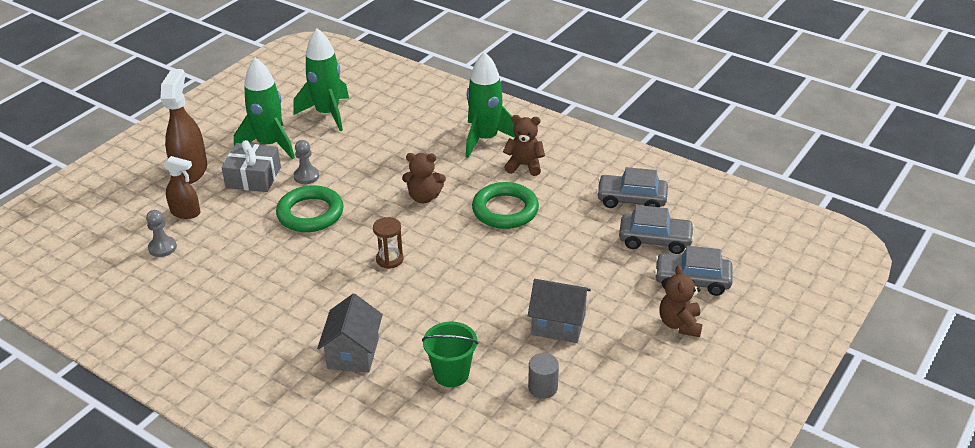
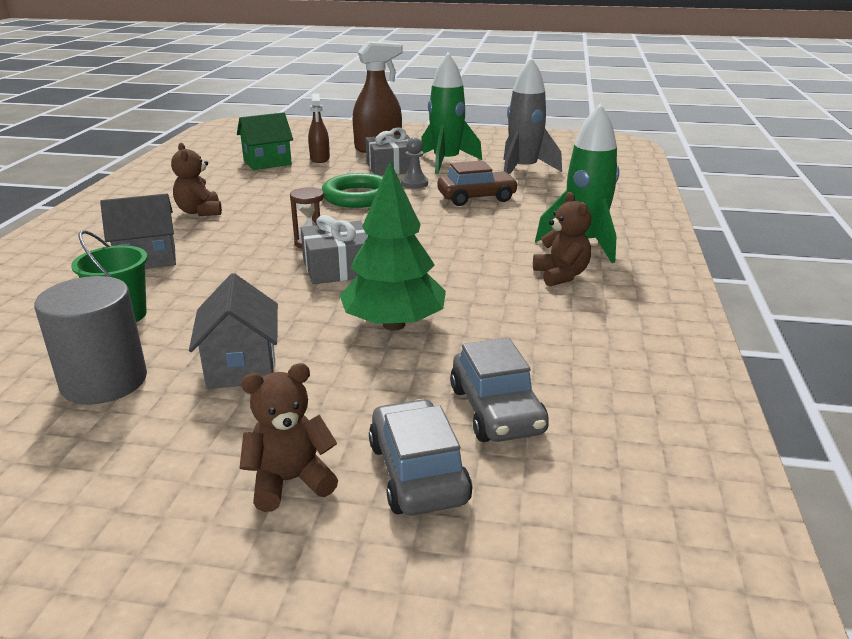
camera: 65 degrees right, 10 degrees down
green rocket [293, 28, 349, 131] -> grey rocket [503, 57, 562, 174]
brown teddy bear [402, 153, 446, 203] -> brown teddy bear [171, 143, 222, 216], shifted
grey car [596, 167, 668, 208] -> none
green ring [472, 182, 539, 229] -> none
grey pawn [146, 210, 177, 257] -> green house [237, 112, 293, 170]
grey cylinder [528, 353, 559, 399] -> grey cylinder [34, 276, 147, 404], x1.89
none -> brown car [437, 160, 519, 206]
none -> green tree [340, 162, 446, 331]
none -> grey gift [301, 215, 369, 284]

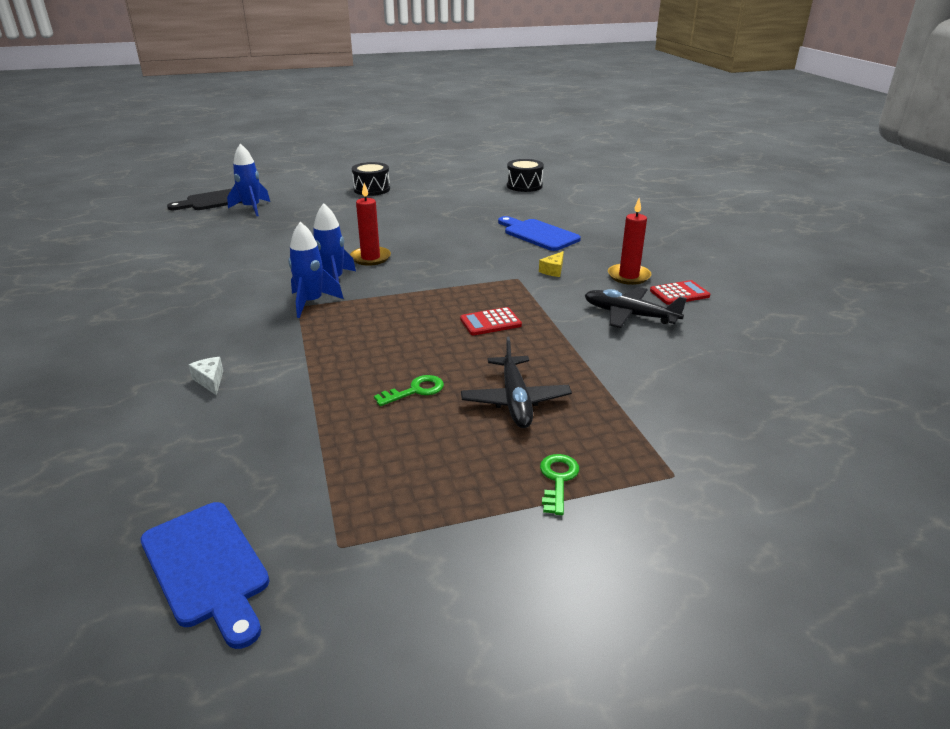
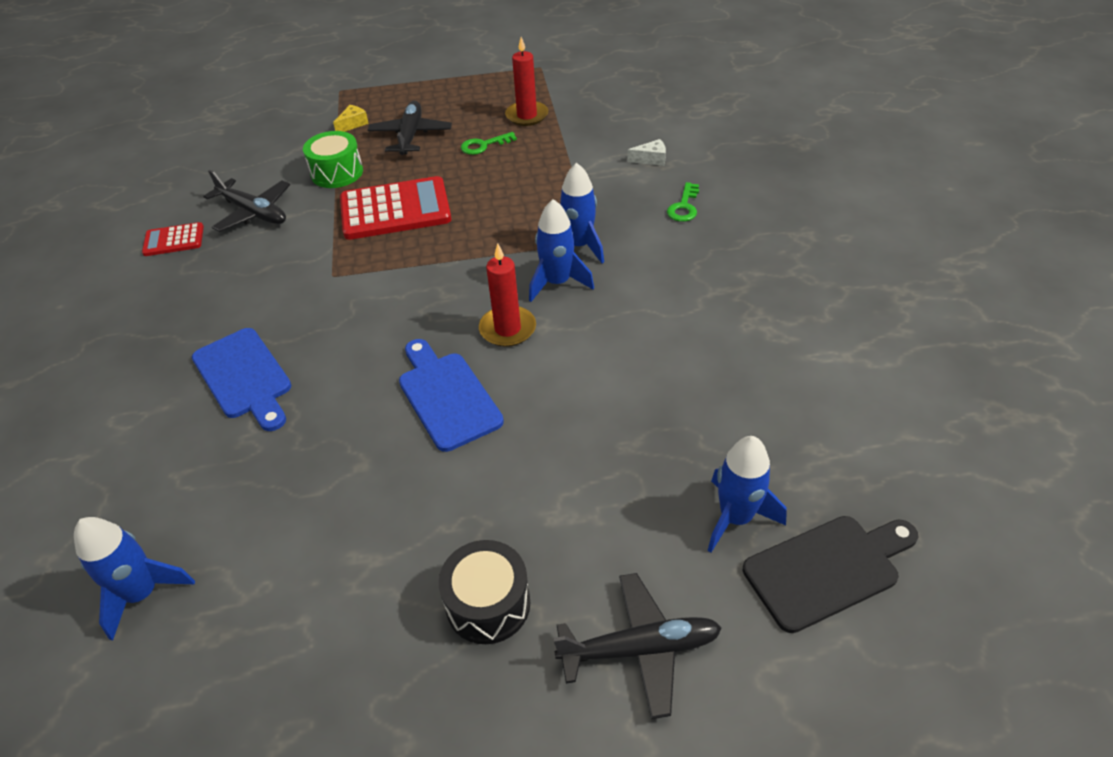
camera: 170 degrees left, 15 degrees up
black drum [507, 159, 544, 192] -> blue rocket [74, 517, 195, 641]
red candle [608, 198, 652, 285] -> red candle [505, 37, 548, 126], shifted
yellow cheese [539, 251, 564, 277] -> yellow cheese [333, 105, 369, 132], shifted
red calculator [460, 307, 522, 335] -> red calculator [340, 176, 451, 240], x1.94
white cheese [189, 357, 223, 396] -> white cheese [627, 139, 666, 166], 75 degrees counterclockwise
green key [540, 454, 579, 515] -> green key [667, 182, 699, 222], shifted
blue cutting board [140, 502, 270, 649] -> blue cutting board [399, 339, 504, 452], shifted
none -> green drum [303, 131, 363, 188]
none -> black plane [553, 573, 722, 719]

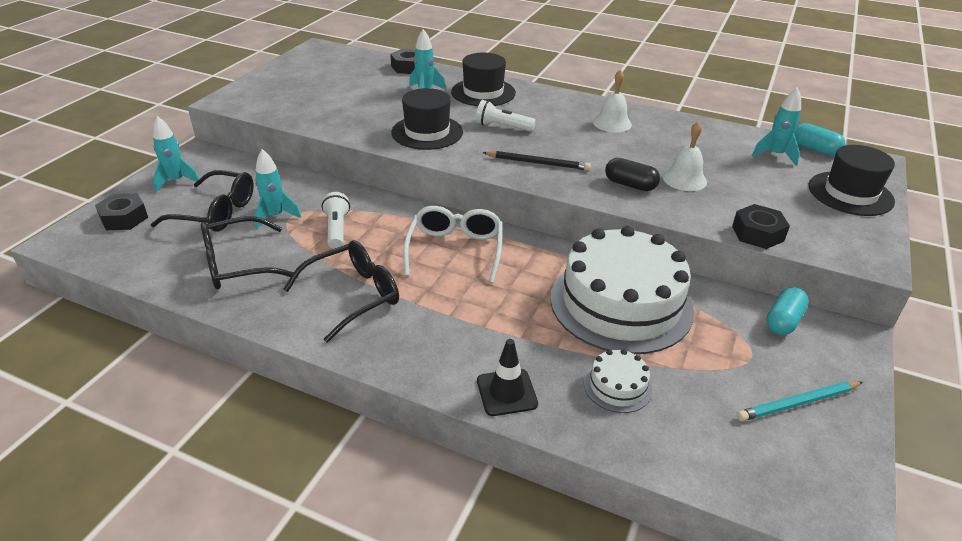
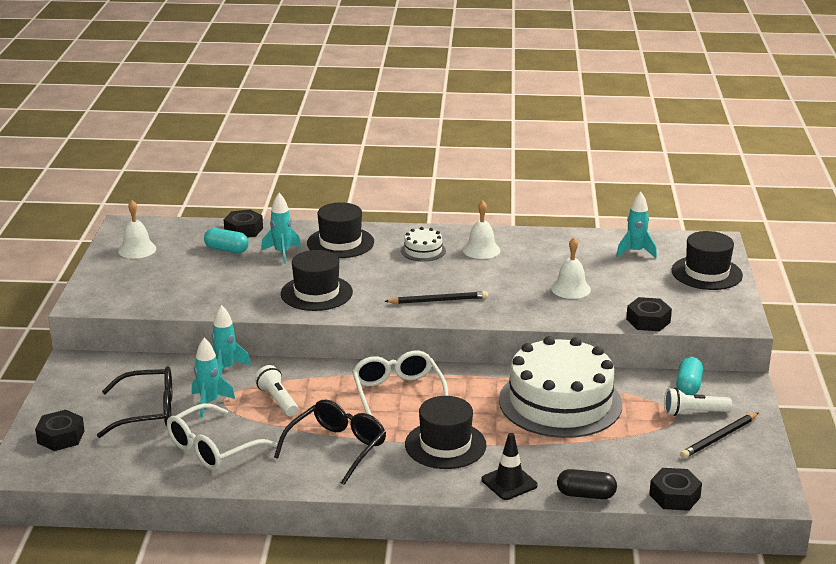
camera: 20 degrees left, 10 degrees down
white flashlight [476, 100, 536, 132] -> white flashlight [664, 388, 732, 416], shifted
turquoise rocket [153, 116, 199, 192] -> turquoise rocket [212, 305, 251, 376], shifted
turquoise capsule [794, 123, 845, 156] -> turquoise capsule [204, 228, 249, 253], shifted
black capsule [605, 158, 660, 191] -> black capsule [557, 469, 617, 499], shifted
black glasses [201, 216, 294, 289] -> white glasses [167, 403, 277, 471]
white cake [584, 349, 652, 413] -> white cake [401, 227, 446, 261], shifted
turquoise pencil [737, 381, 863, 421] -> black pencil [680, 413, 758, 458]
none -> white bell [118, 200, 156, 259]
none -> black hat [405, 396, 486, 469]
none -> black nut [649, 468, 702, 511]

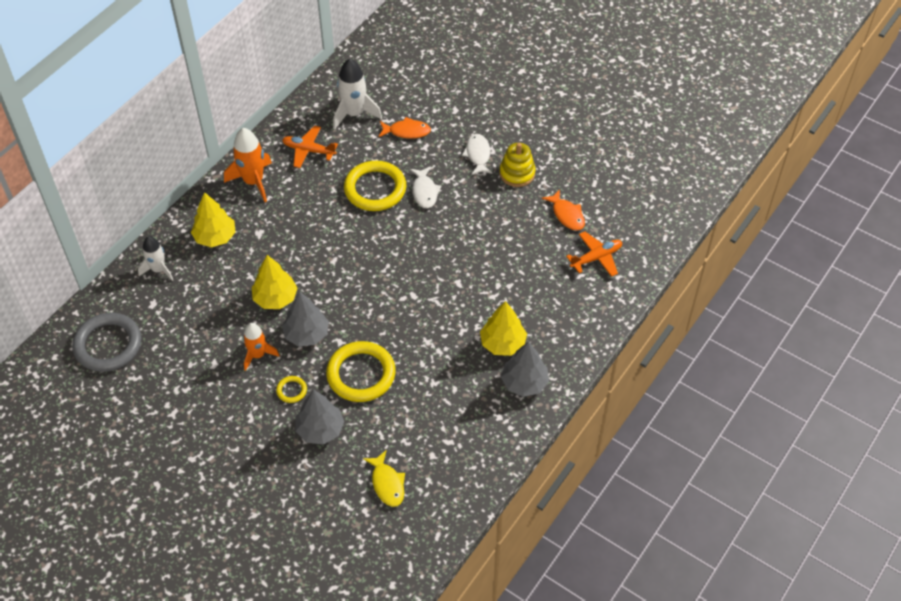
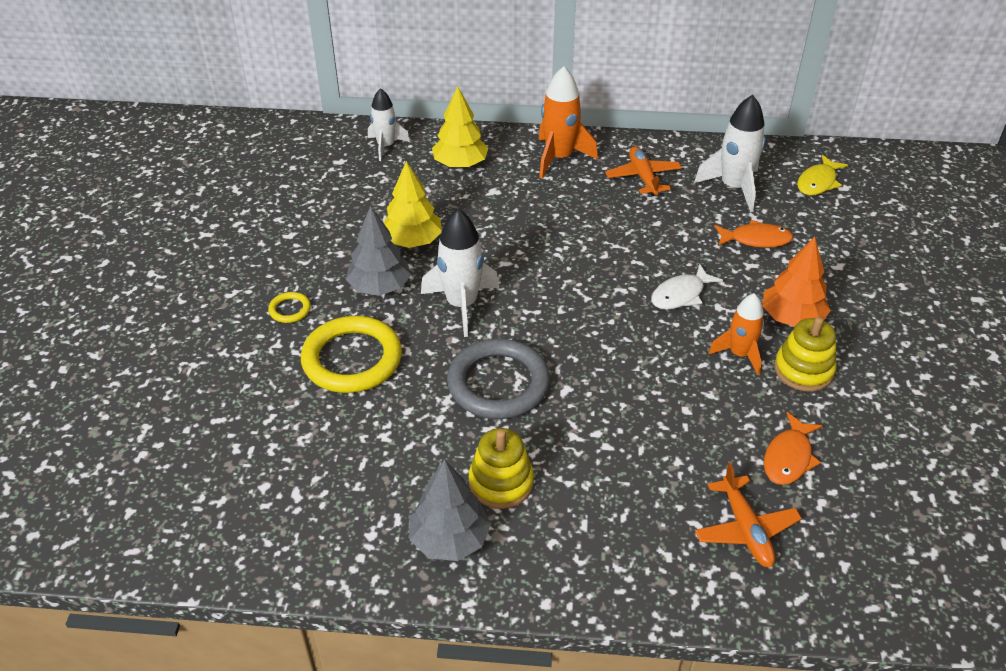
camera: 60 degrees right, 10 degrees down
orange fish [378, 117, 431, 139] -> orange fish [714, 220, 793, 248], 60 degrees counterclockwise
white fish [462, 134, 493, 175] -> orange tree [762, 237, 831, 327]
yellow ring [344, 161, 406, 211] -> none
orange plane [566, 231, 622, 277] -> orange plane [695, 463, 802, 567], 45 degrees clockwise
yellow tree [480, 301, 527, 356] -> yellow stacking toy [469, 428, 534, 509]
grey ring [72, 313, 141, 372] -> grey ring [447, 339, 550, 419], shifted
orange rocket [243, 323, 280, 371] -> orange rocket [708, 293, 764, 375], shifted
grey tree [295, 390, 344, 445] -> none
yellow fish [363, 450, 405, 507] -> yellow fish [797, 155, 848, 195], shifted
none -> white rocket [421, 209, 499, 337]

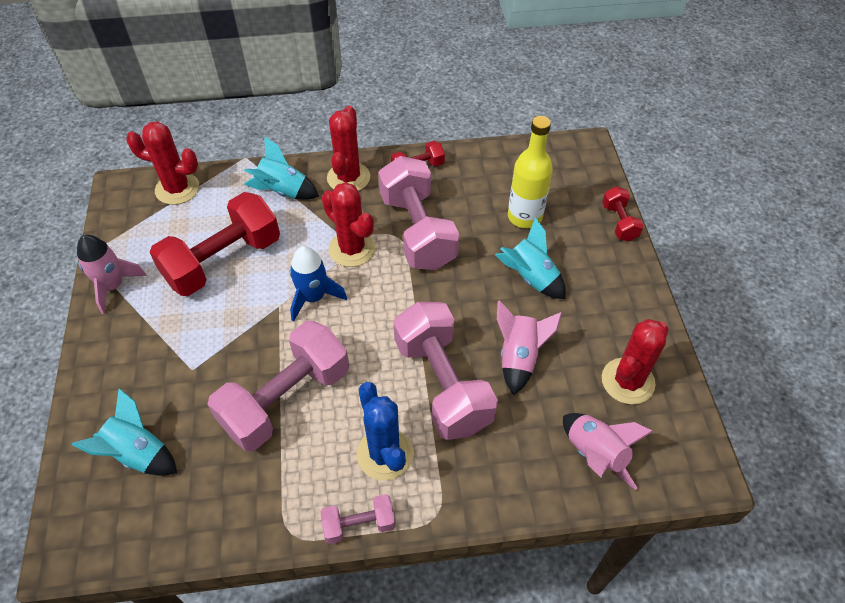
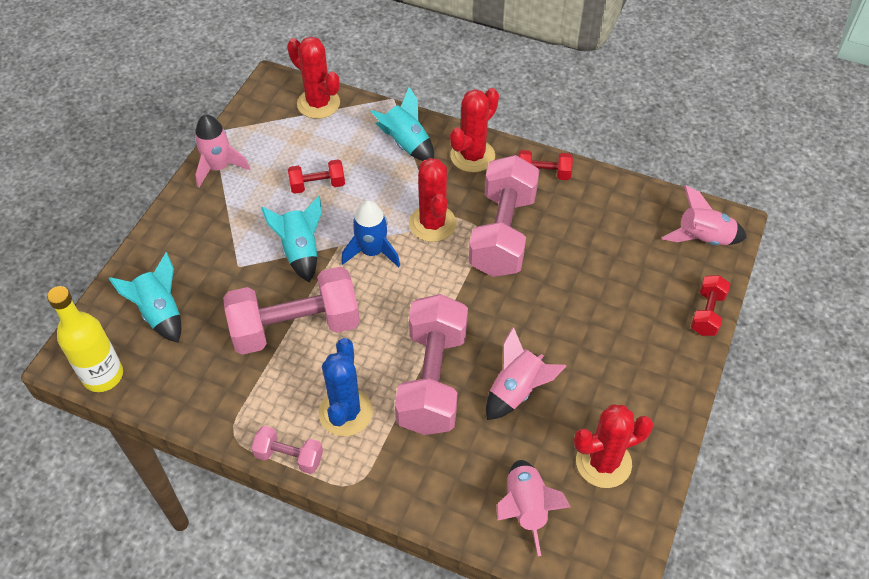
camera: 30 degrees right, 0 degrees up
yellow bottle [508, 116, 553, 228] -> yellow bottle [47, 286, 123, 392], shifted
red dumbbell [149, 192, 280, 296] -> red dumbbell [288, 159, 345, 194], x0.48
turquoise rocket [495, 217, 566, 299] -> turquoise rocket [261, 196, 322, 282], shifted
none -> pink rocket [662, 185, 747, 245]

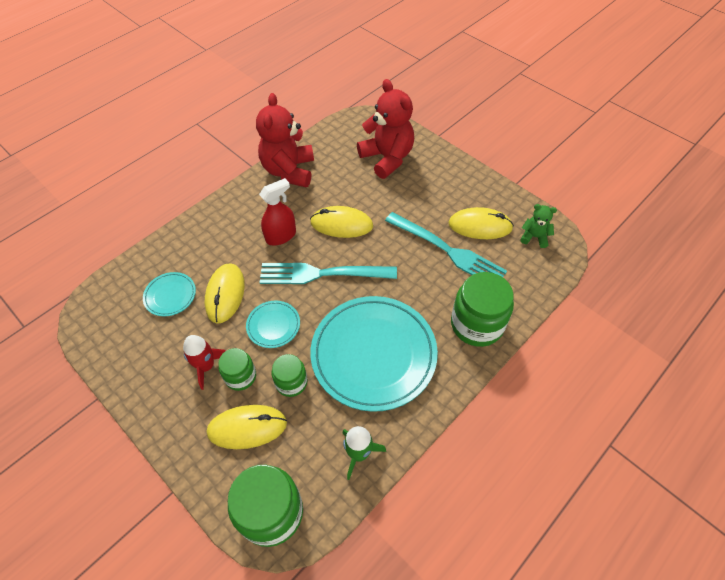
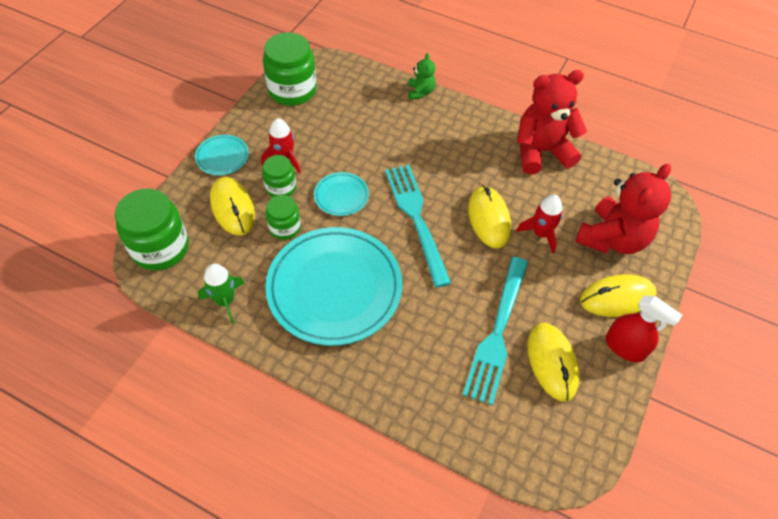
camera: 70 degrees right, 0 degrees up
red spray bottle [259, 178, 296, 245] -> red spray bottle [606, 295, 682, 362], shifted
green teddy bear [520, 204, 557, 248] -> green teddy bear [408, 53, 436, 100], shifted
yellow mouse [205, 263, 245, 324] -> yellow mouse [580, 274, 657, 317], shifted
turquoise plate [143, 272, 196, 317] -> turquoise plate [195, 135, 249, 175], shifted
green jar [451, 272, 514, 347] -> green jar [263, 32, 316, 106], shifted
none -> red rocket [516, 194, 563, 253]

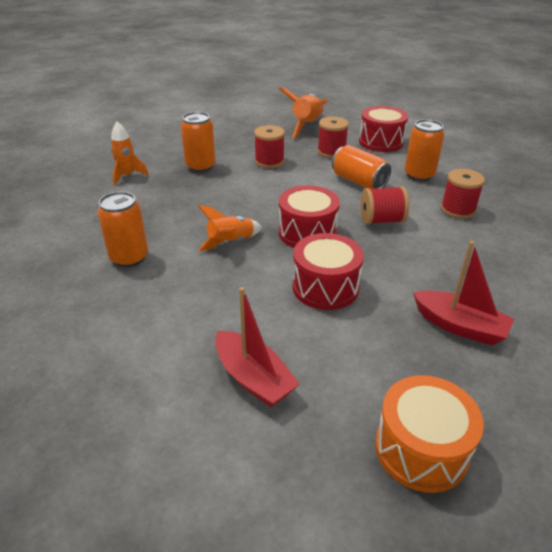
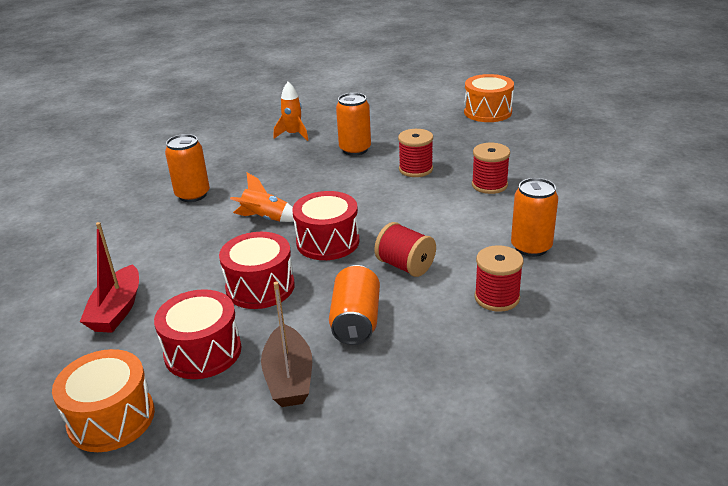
camera: 50 degrees right, 5 degrees down
orange rocket [279, 87, 329, 138] -> none
red drum [359, 106, 408, 152] -> red drum [154, 289, 241, 379], shifted
orange can [332, 145, 391, 189] -> orange can [329, 265, 380, 345], shifted
red boat [413, 241, 514, 345] -> brown boat [261, 282, 312, 407]
none -> orange drum [464, 74, 514, 122]

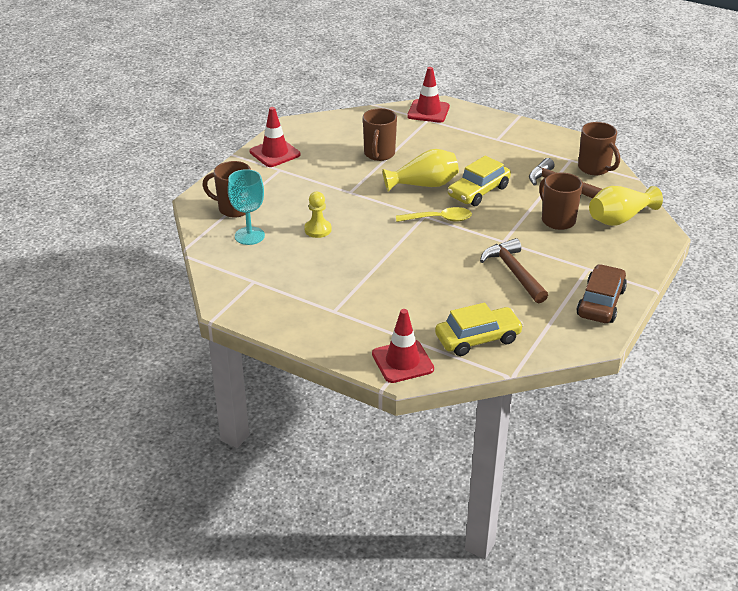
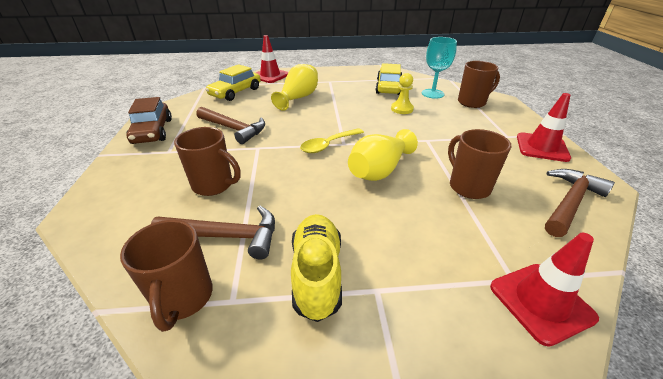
camera: 145 degrees right, 0 degrees up
brown mug [578, 122, 620, 175] -> brown mug [120, 220, 213, 332], 120 degrees counterclockwise
yellow car [448, 156, 511, 206] -> yellow car [375, 63, 402, 95], shifted
yellow vase [589, 186, 663, 226] -> yellow vase [271, 64, 318, 111], shifted
none -> brown hammer [545, 169, 615, 237]
none -> yellow shoe [291, 214, 342, 322]

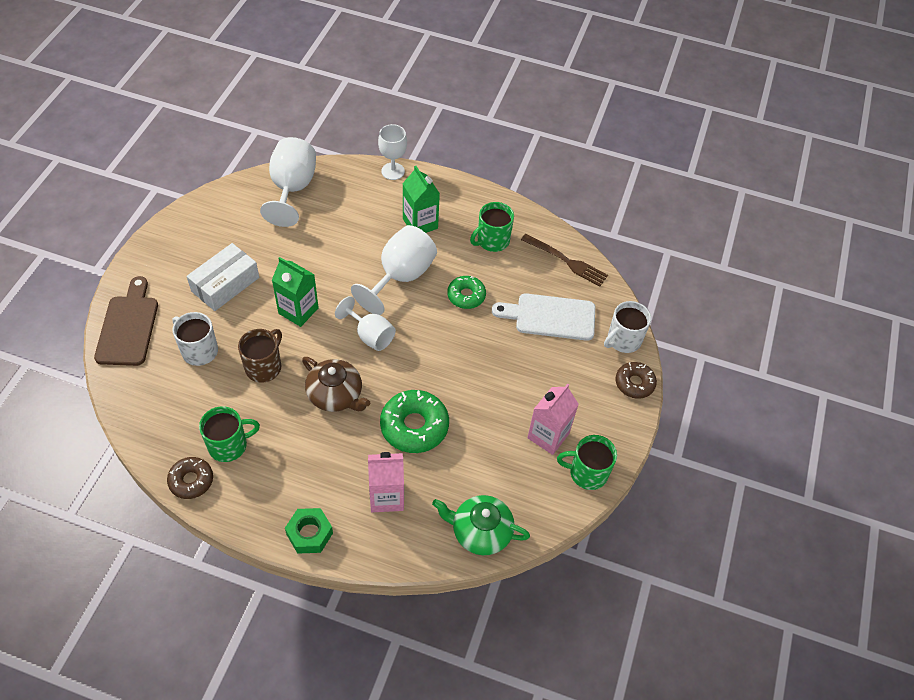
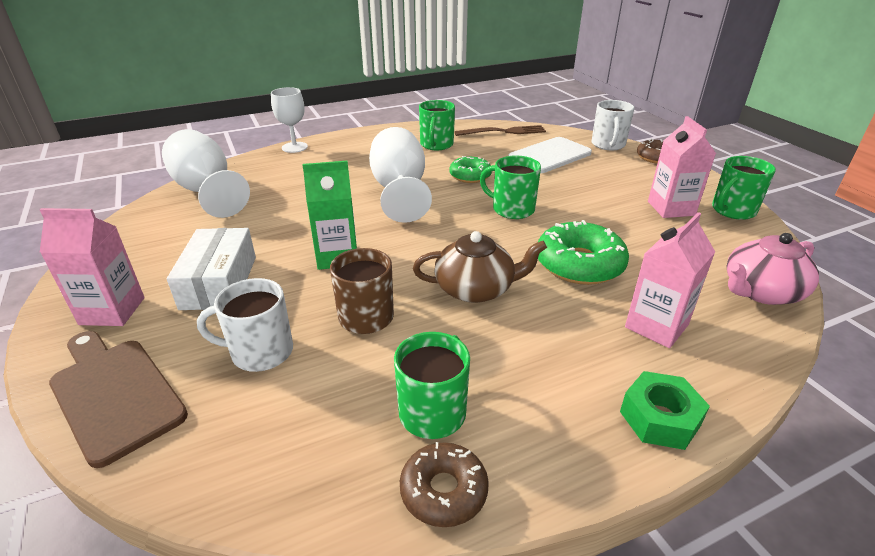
camera: 40 degrees left, 20 degrees down
green carton [402, 166, 440, 233] -> none
white goblet [335, 296, 396, 351] -> none
green teapot [432, 495, 530, 555] -> pink teapot [727, 233, 819, 305]
none -> green mug [480, 156, 541, 219]
none -> pink carton [40, 208, 145, 326]

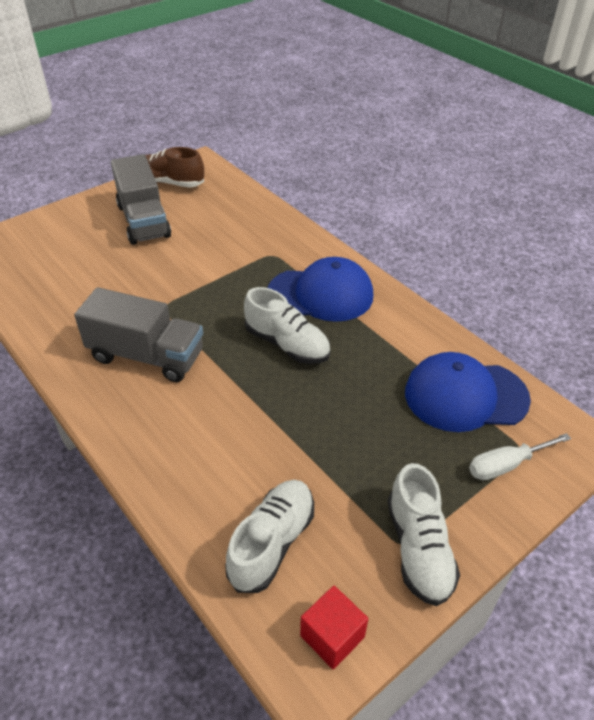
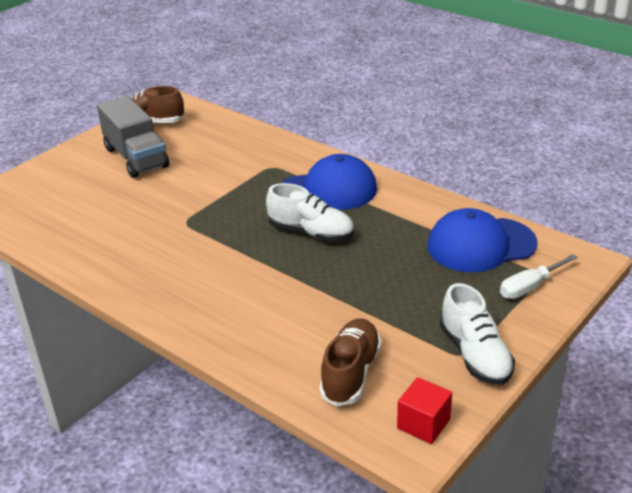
camera: 10 degrees left, 10 degrees down
grey truck [74, 287, 203, 382] -> none
white shoe [225, 480, 314, 593] -> brown shoe [319, 318, 382, 406]

